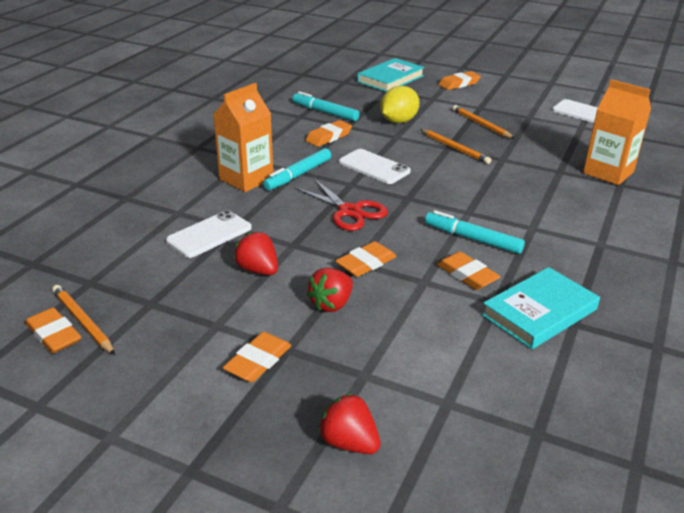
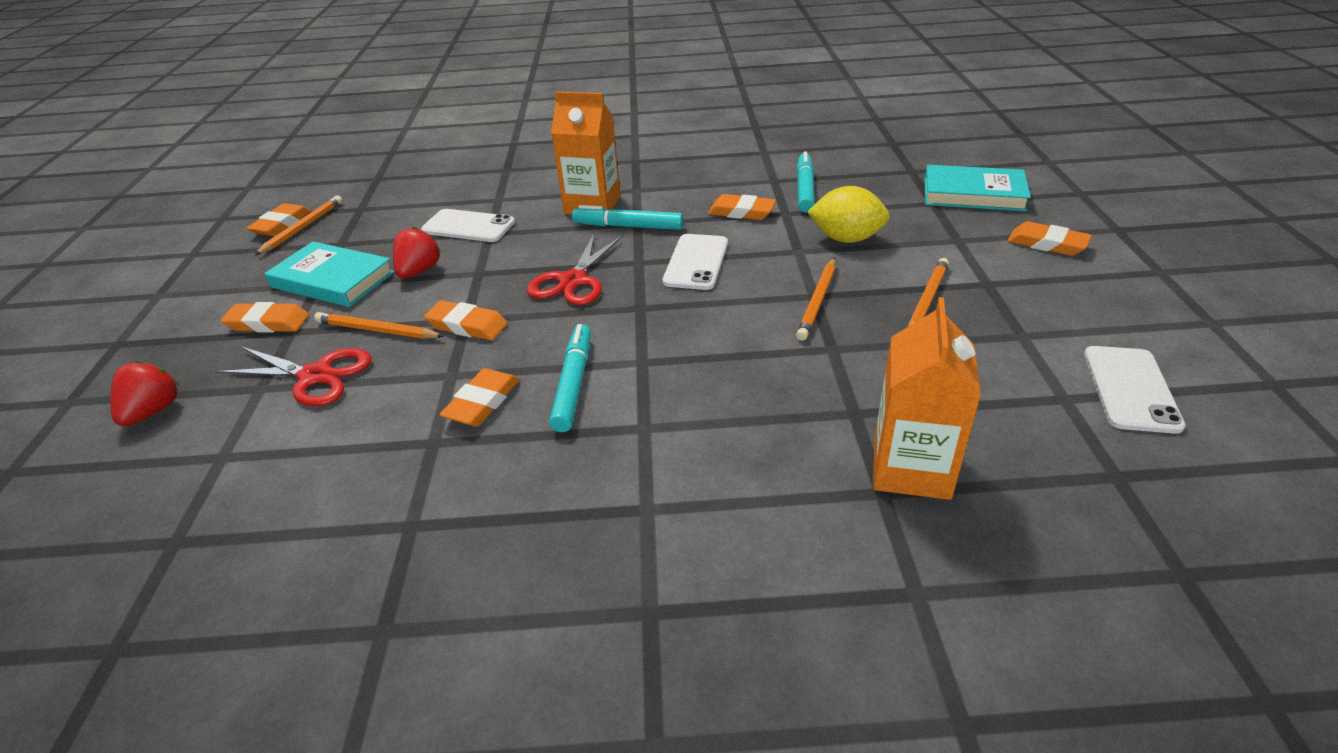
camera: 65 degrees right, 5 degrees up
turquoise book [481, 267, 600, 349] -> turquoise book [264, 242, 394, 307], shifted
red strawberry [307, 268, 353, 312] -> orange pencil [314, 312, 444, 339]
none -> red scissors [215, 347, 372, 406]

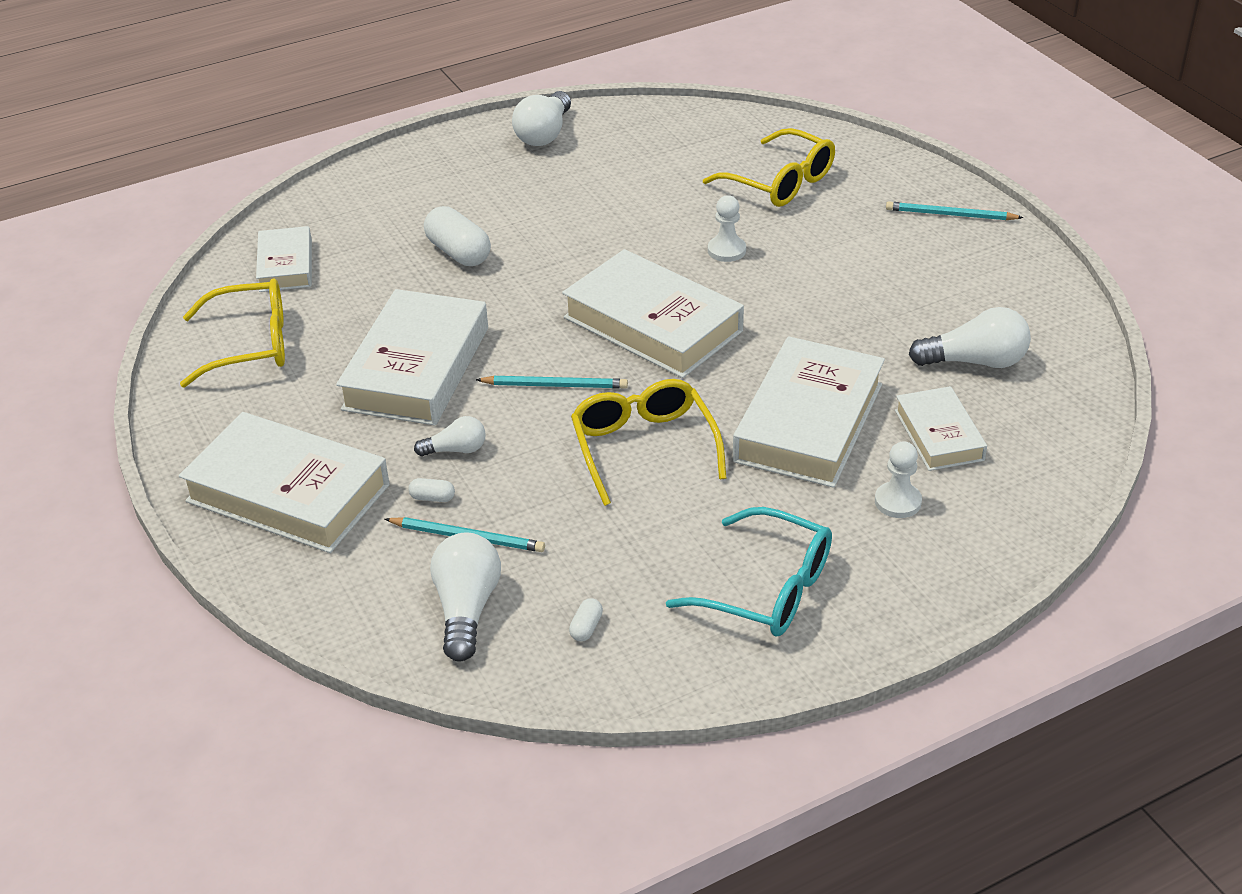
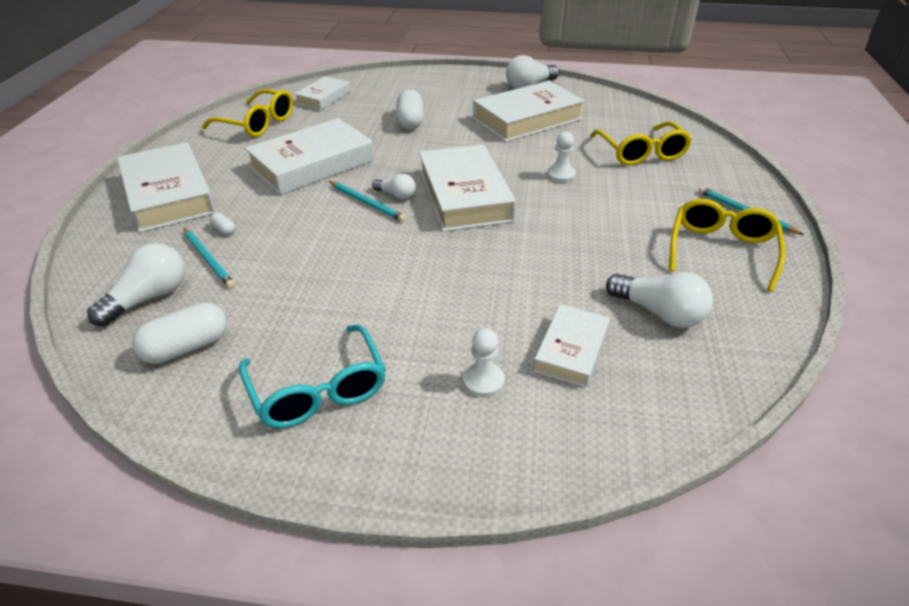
camera: 35 degrees right, 0 degrees up
white book [733, 336, 885, 488] -> white book [473, 81, 585, 142], shifted
yellow glasses [571, 379, 727, 506] -> yellow glasses [669, 199, 785, 292], shifted
white light bulb [414, 416, 486, 456] -> white light bulb [372, 174, 416, 199], shifted
white capsule [569, 598, 603, 641] -> white capsule [132, 302, 227, 364], x2.19

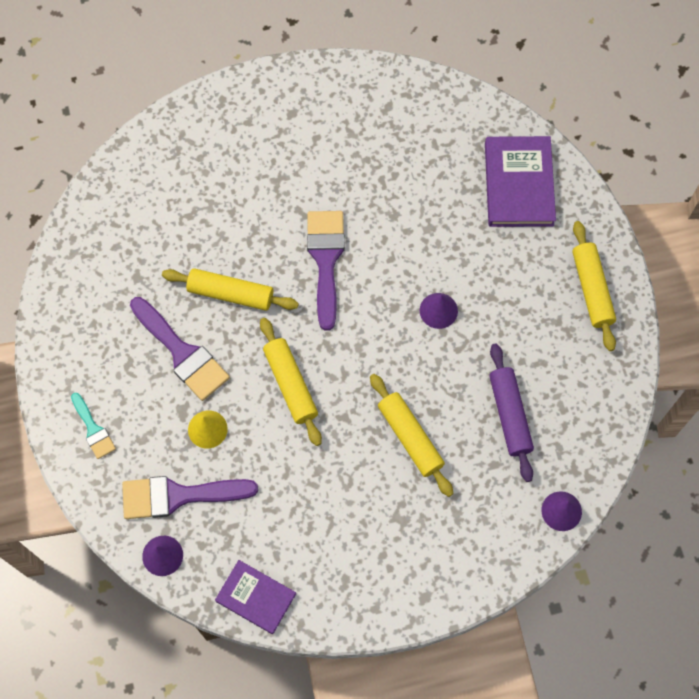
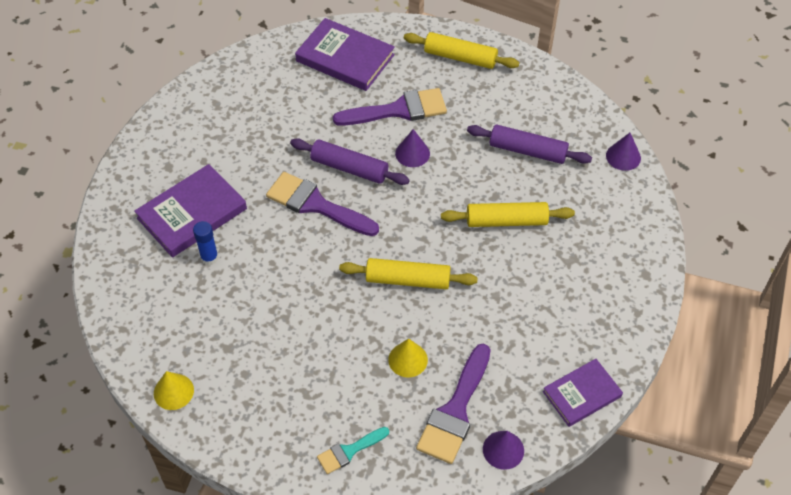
camera: 60 degrees left, 15 degrees down
yellow rolling pin [162, 268, 299, 311] -> none
purple brush [130, 297, 230, 401] -> purple brush [333, 88, 447, 126], shifted
turquoise brush [71, 393, 116, 459] -> turquoise brush [317, 427, 389, 474], 150 degrees clockwise
none -> purple rolling pin [290, 138, 410, 185]
none -> purple book [134, 164, 247, 258]
none -> blue glue stick [193, 221, 219, 265]
none -> yellow cone [154, 371, 194, 410]

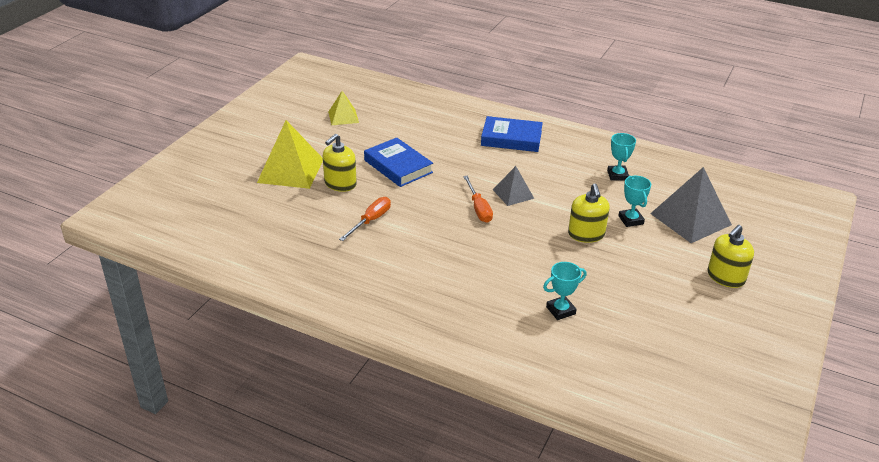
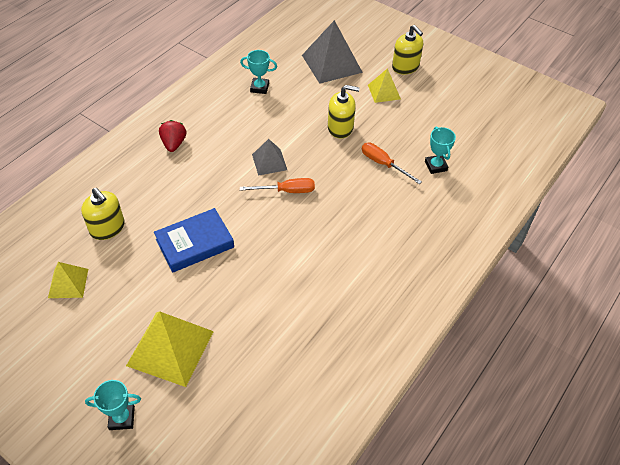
camera: 80 degrees left, 15 degrees up
blue book [481, 116, 543, 152] -> red strawberry [159, 120, 186, 152]
yellow soap dispenser [323, 134, 357, 192] -> yellow soap dispenser [81, 188, 125, 240], shifted
turquoise trophy [618, 176, 651, 227] -> turquoise trophy [85, 380, 141, 430], shifted
orange screwdriver [339, 197, 391, 241] -> orange screwdriver [362, 143, 422, 184], shifted
none -> yellow pyramid [368, 68, 401, 103]

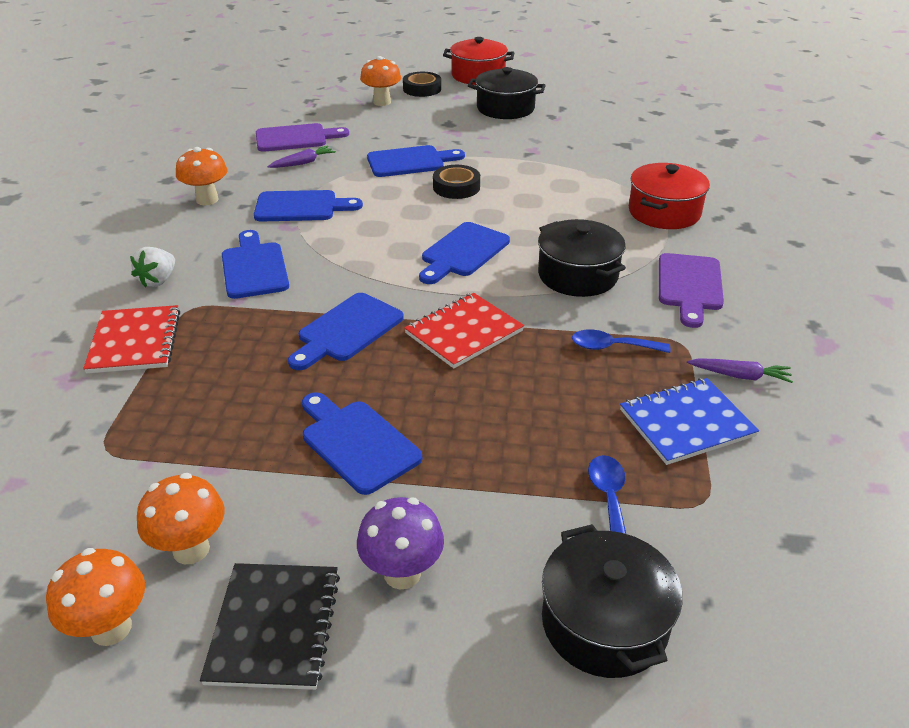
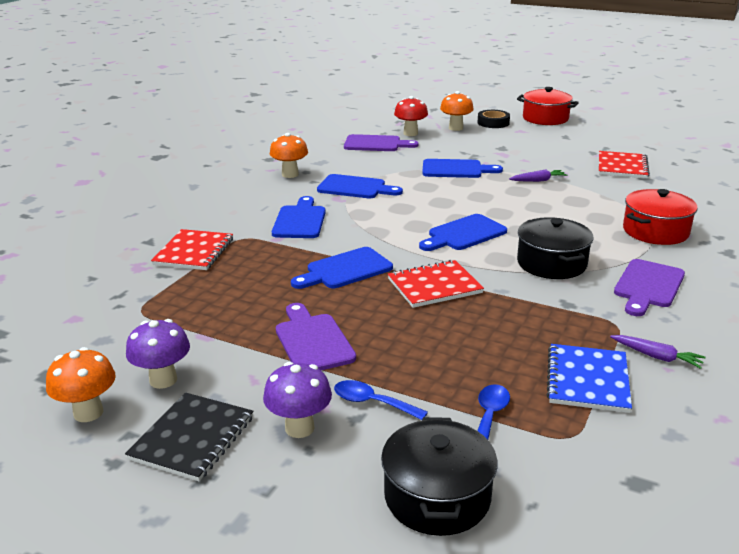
camera: 20 degrees right, 10 degrees down
black pot [468, 67, 546, 119] -> none
purple carrot [268, 146, 336, 168] -> purple carrot [509, 169, 568, 182], shifted
black tape [433, 165, 480, 199] -> none
white strawberry [130, 247, 175, 288] -> none
blue spoon [572, 330, 670, 353] -> blue spoon [334, 380, 428, 420], shifted
blue notebook [620, 378, 759, 465] -> blue notebook [546, 344, 632, 413], 75 degrees counterclockwise
blue cutting board [302, 392, 422, 495] -> purple cutting board [276, 303, 356, 370]
orange mushroom [137, 473, 225, 564] -> purple mushroom [126, 319, 190, 389]
none -> red mushroom [394, 96, 428, 136]
none -> red notebook [599, 151, 650, 178]

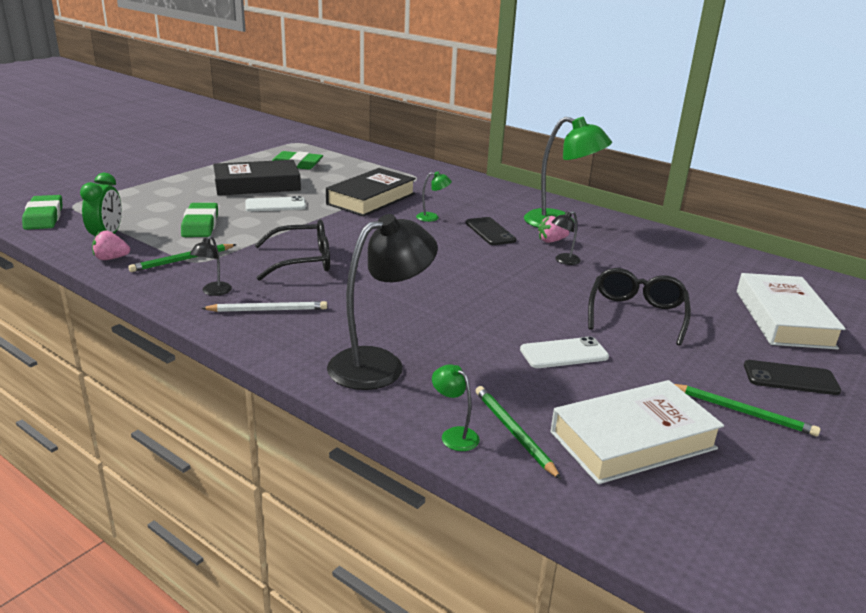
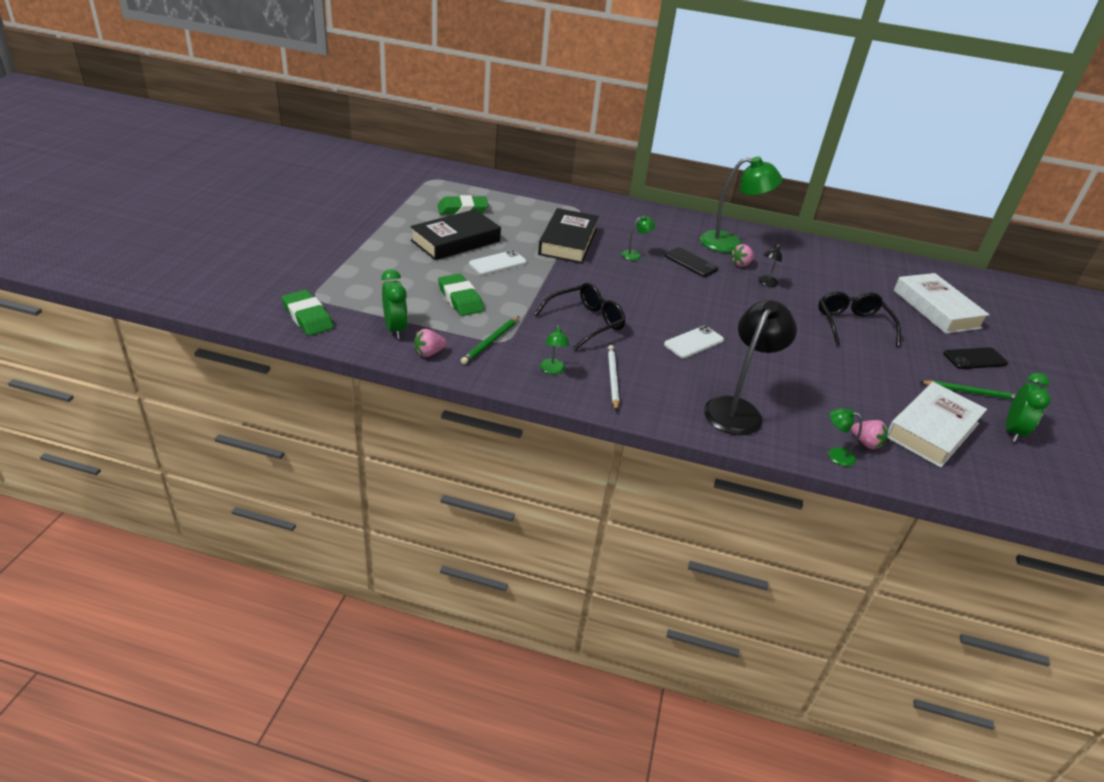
camera: 25 degrees left, 10 degrees up
black lamp [190, 236, 232, 296] -> green lamp [540, 325, 570, 374]
white pencil [201, 301, 327, 312] -> white pencil [608, 345, 619, 411], 60 degrees counterclockwise
white phone [520, 336, 609, 368] -> white phone [664, 326, 724, 358], shifted
green pencil [475, 386, 561, 480] -> pink strawberry [851, 420, 888, 449]
none -> green clock [1006, 373, 1051, 442]

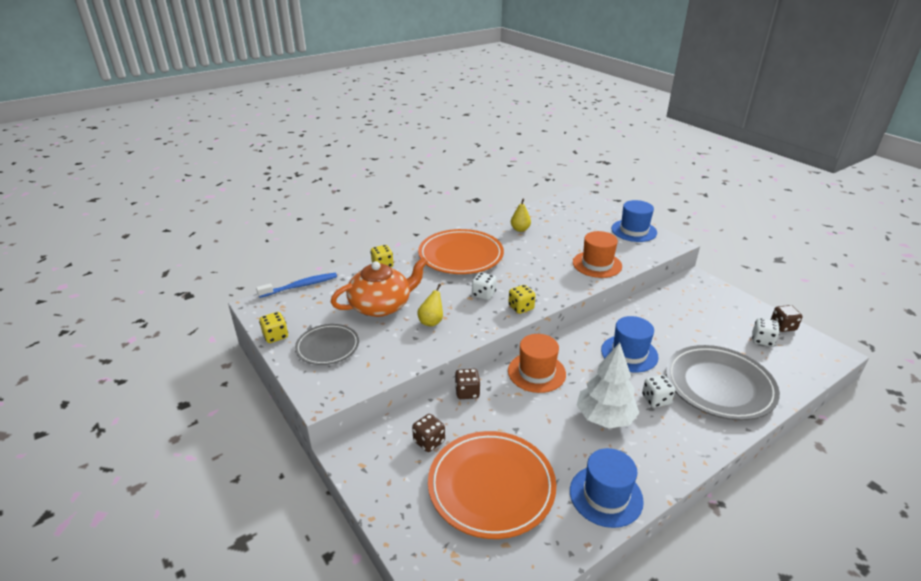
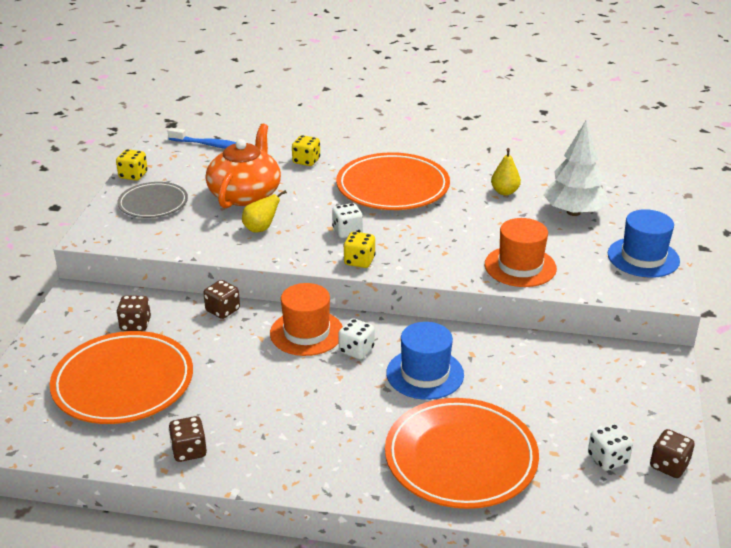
camera: 45 degrees right, 0 degrees up
orange teapot [331, 257, 428, 317] -> orange teapot [206, 124, 281, 209], 90 degrees counterclockwise
white tree [577, 343, 639, 428] -> white tree [544, 120, 608, 216], shifted
grey plate [666, 345, 780, 420] -> orange plate [385, 398, 539, 509]
white dice [642, 375, 675, 408] -> white dice [338, 318, 375, 359], shifted
blue hat [570, 448, 644, 528] -> brown dice [168, 416, 207, 462]

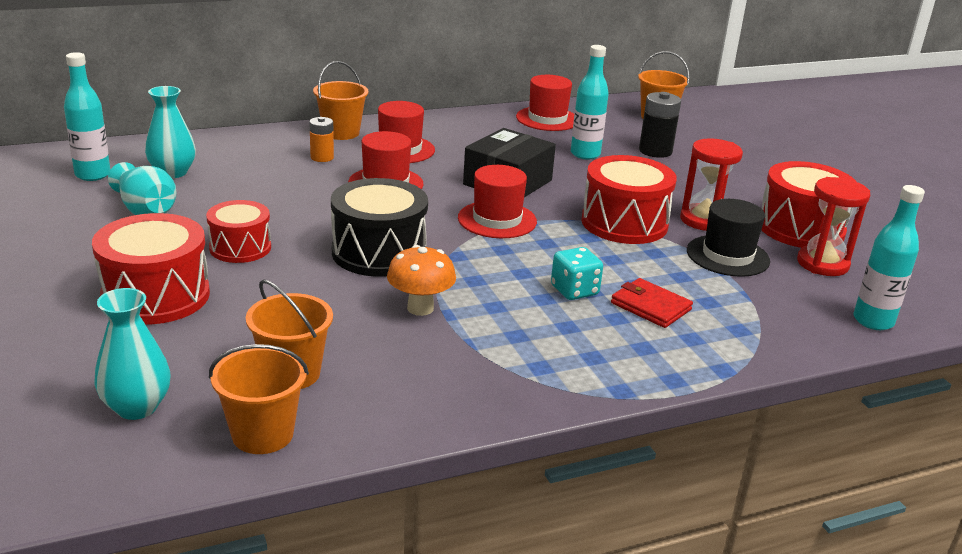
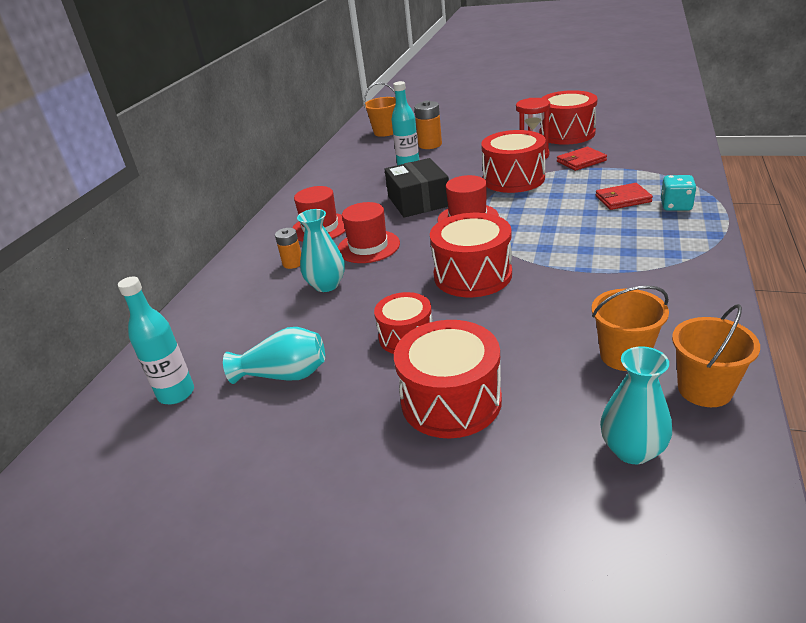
camera: 45 degrees left, 5 degrees up
orange bucket [313, 61, 369, 140] -> none
red hat [516, 75, 574, 131] -> none
turquoise vase [145, 86, 196, 178] -> turquoise vase [297, 209, 345, 292], shifted
black battery [639, 92, 681, 158] -> orange battery [414, 101, 442, 149]
red hourglass [797, 177, 870, 276] -> none
black drum [331, 178, 428, 277] -> red drum [430, 213, 512, 297]
turquoise bottle [853, 185, 925, 330] -> none
black hat [687, 199, 770, 277] -> red wallet [557, 147, 607, 171]
orange mushroom [387, 245, 456, 316] -> none
turquoise dice [551, 247, 603, 300] -> turquoise dice [661, 175, 697, 211], shifted

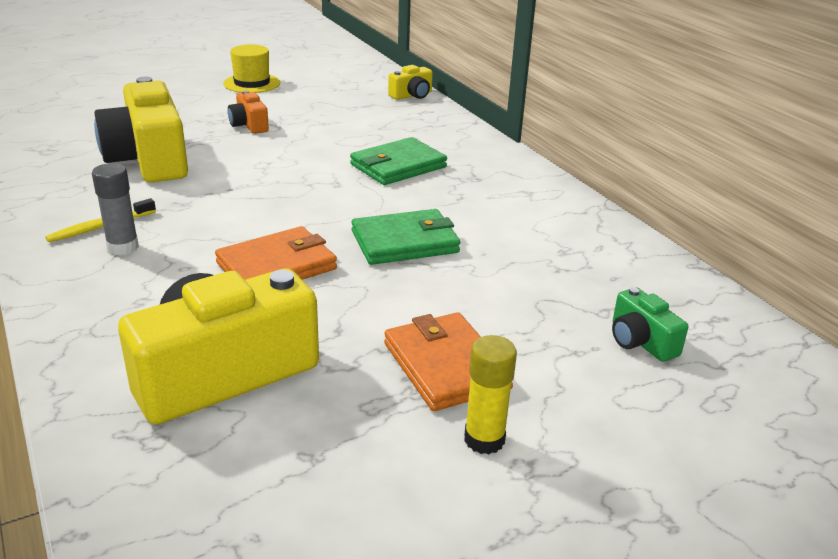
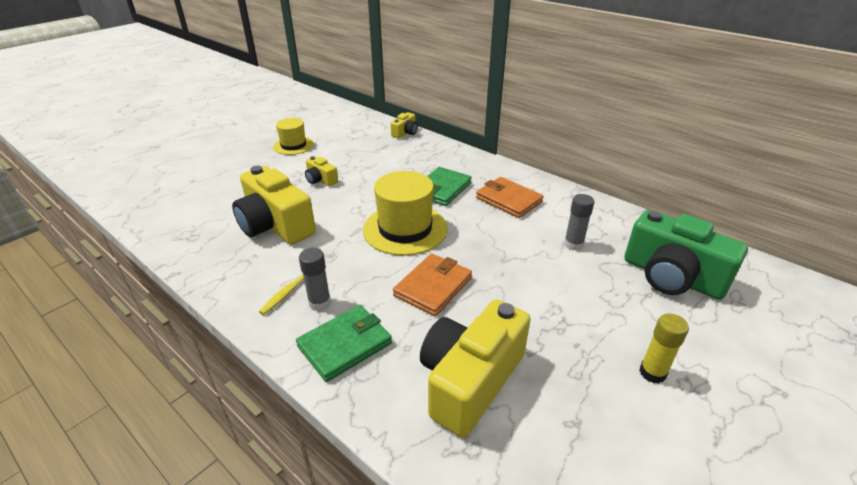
camera: 20 degrees left, 5 degrees up
orange camera [228, 90, 269, 134] -> yellow camera [305, 156, 338, 186]
green wallet [351, 209, 460, 265] -> green wallet [296, 305, 392, 382], shifted
green camera [612, 287, 688, 362] -> green camera [624, 210, 748, 300], x2.15
orange wallet [384, 312, 514, 411] -> orange wallet [476, 177, 544, 218], shifted
none -> yellow hat [363, 171, 448, 256]
none -> grey glue stick [564, 194, 594, 251]

